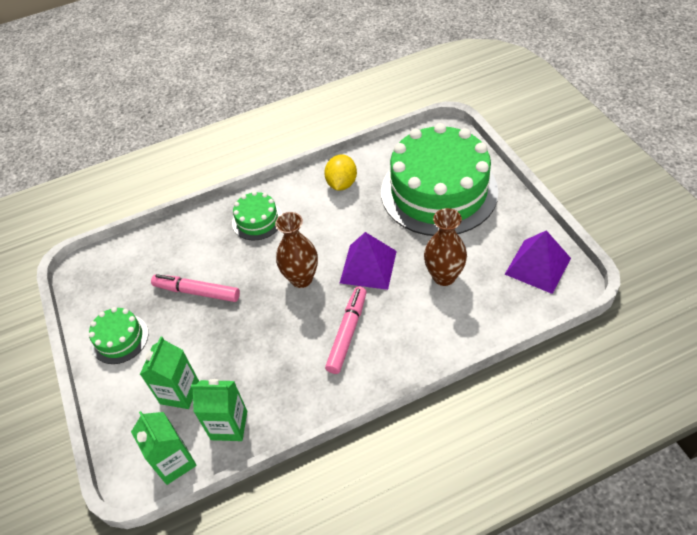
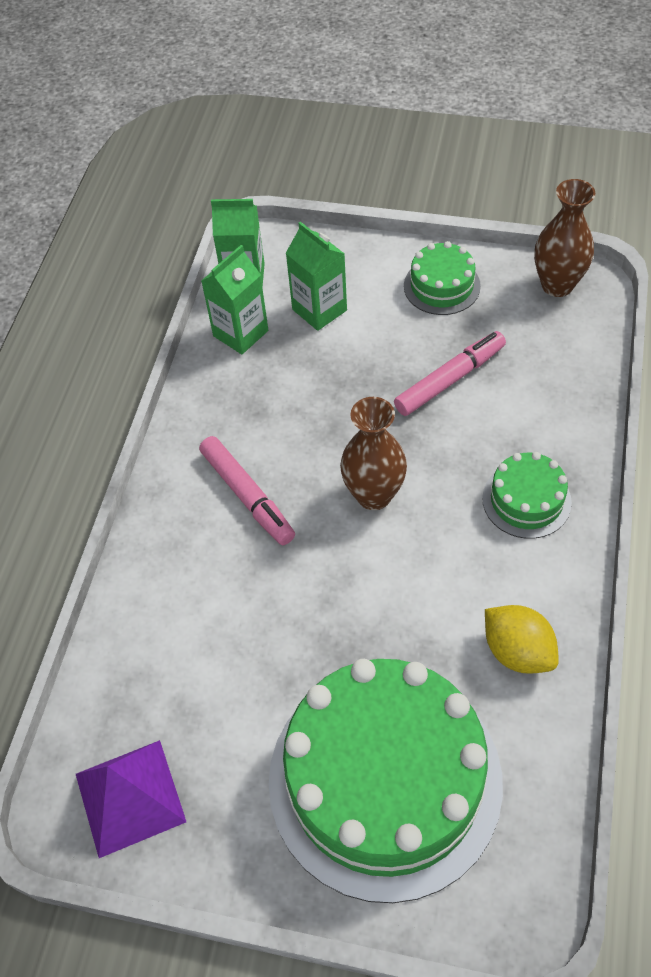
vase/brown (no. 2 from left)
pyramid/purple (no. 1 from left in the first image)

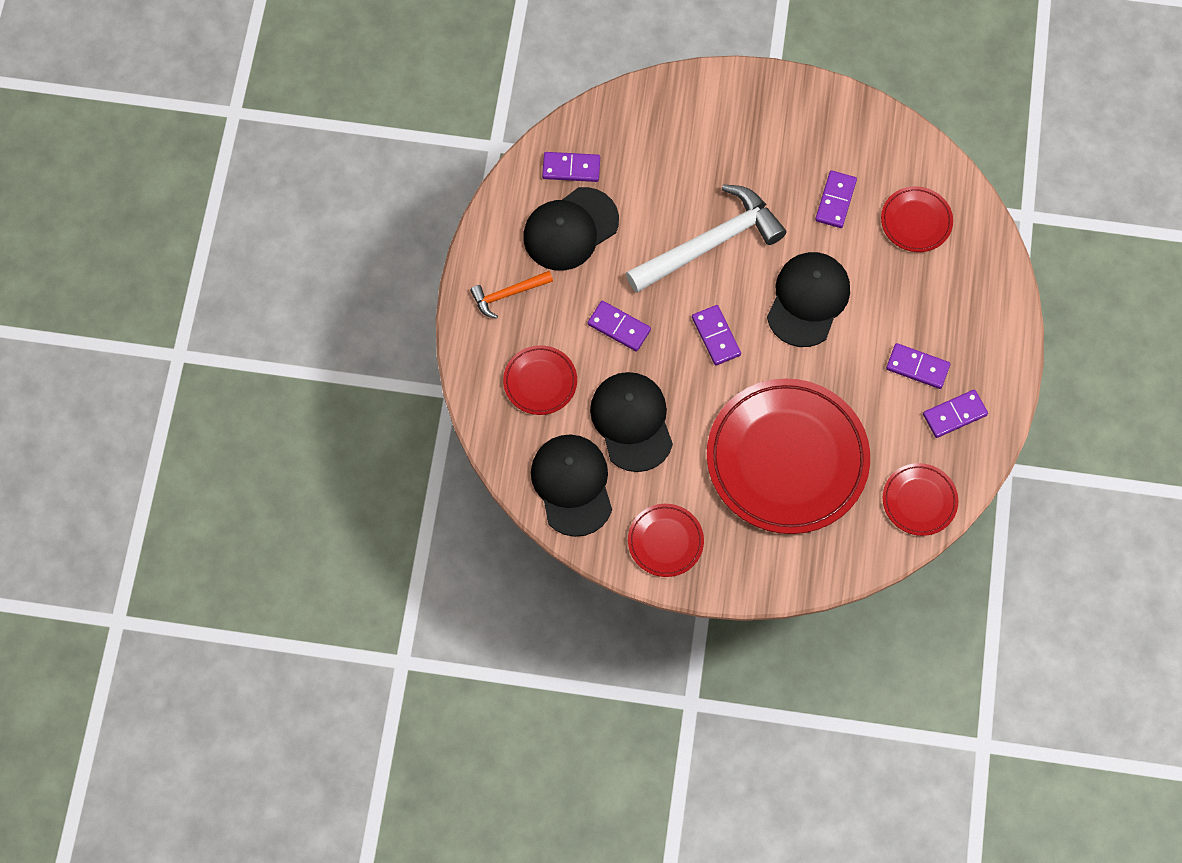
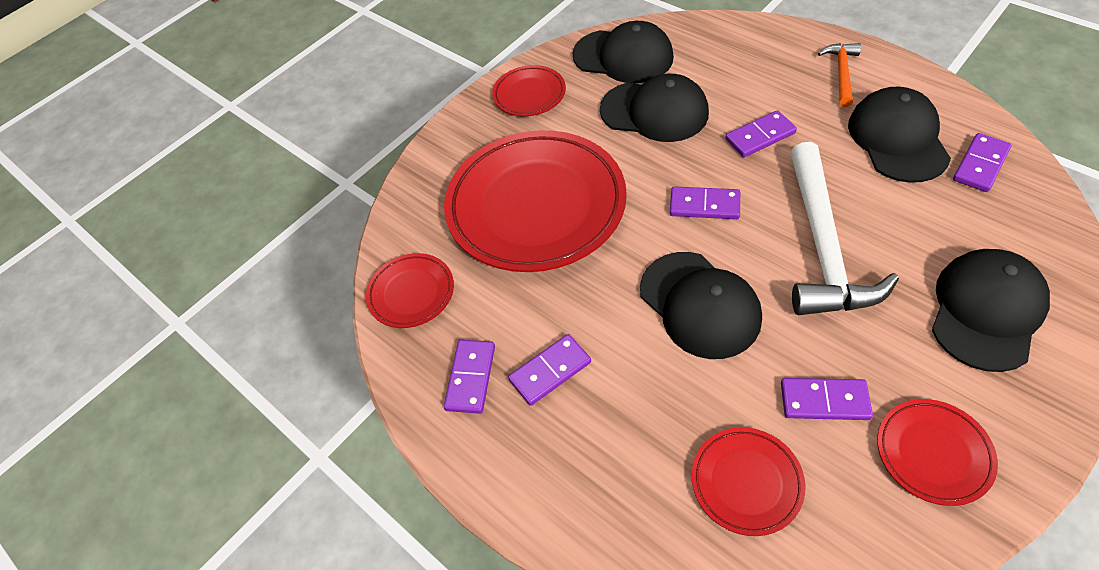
domino/purple (no. 5 from left)
plate/red (no. 5 from left)
cap/black (no. 5 from left)

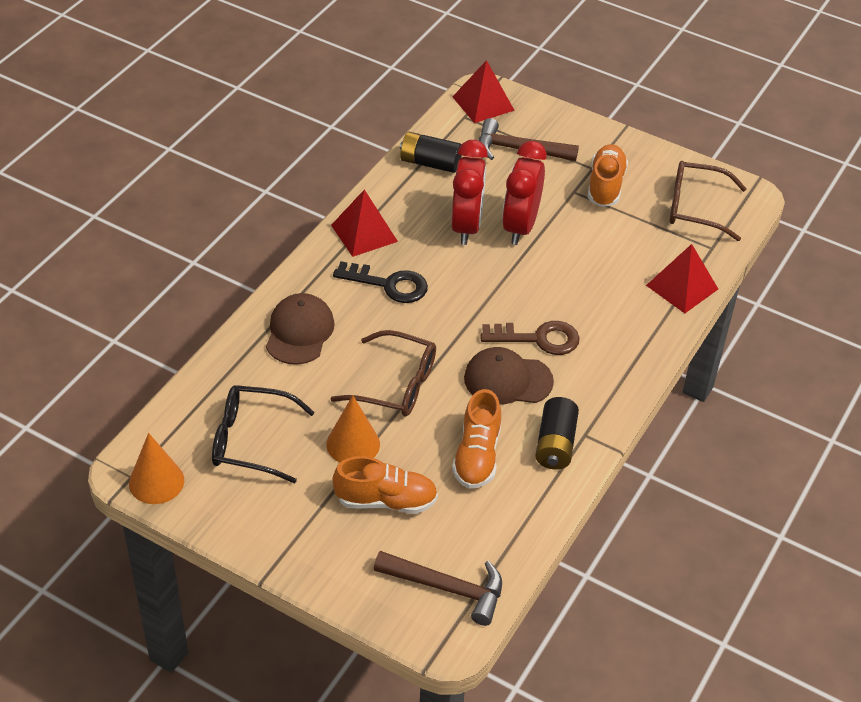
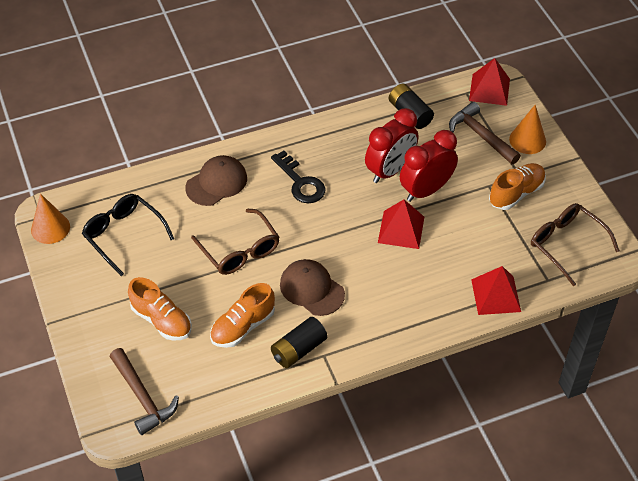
pyramid/red (no. 1 from left)
key/brown
cone/orange (no. 2 from left)

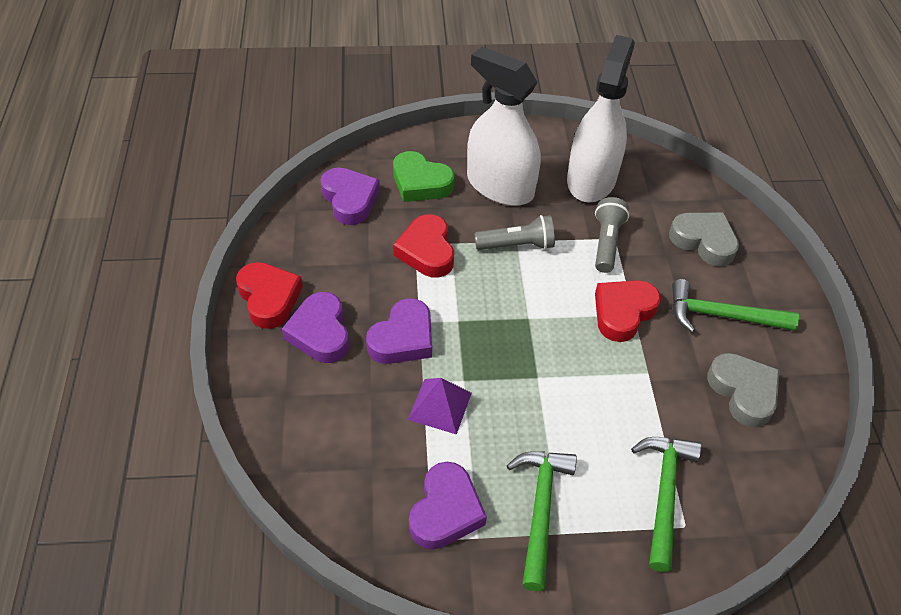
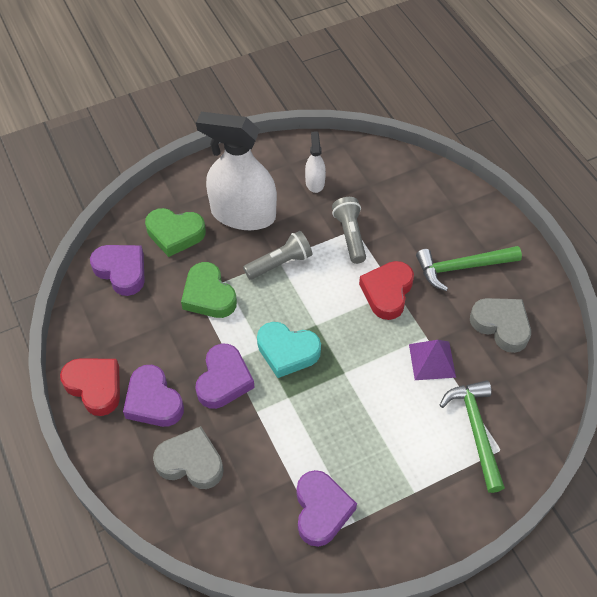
spray bottle/white (no. 2 from left)
heart/grey (no. 1 from left)
heart/green (no. 2 from left)
pyramid/purple
hammer/green (no. 1 from left in the first image)
heart/turquoise

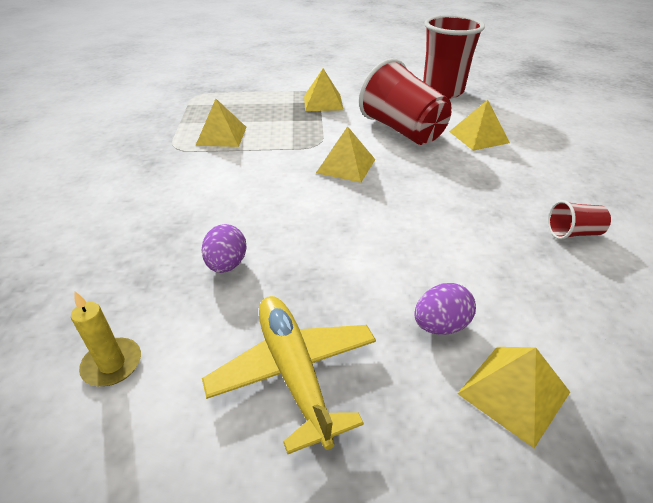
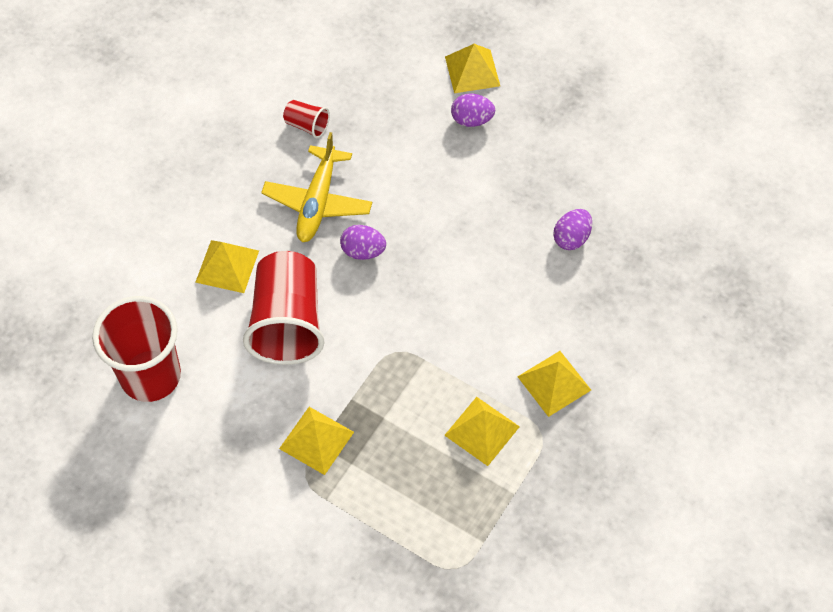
pyramid/yellow (no. 5 from left)
candle/yellow
plane/yellow
egg/purple (no. 1 from left)

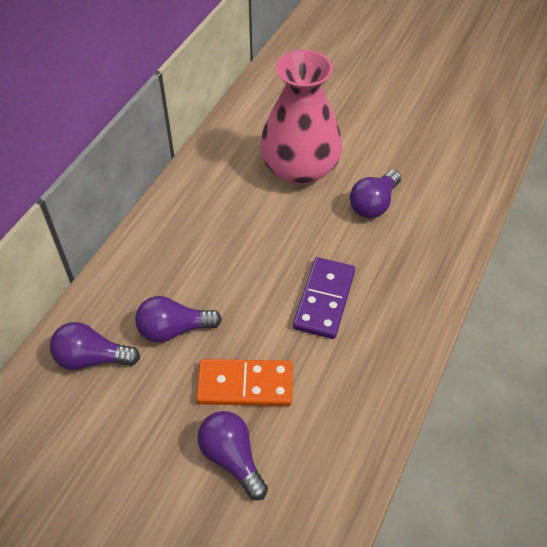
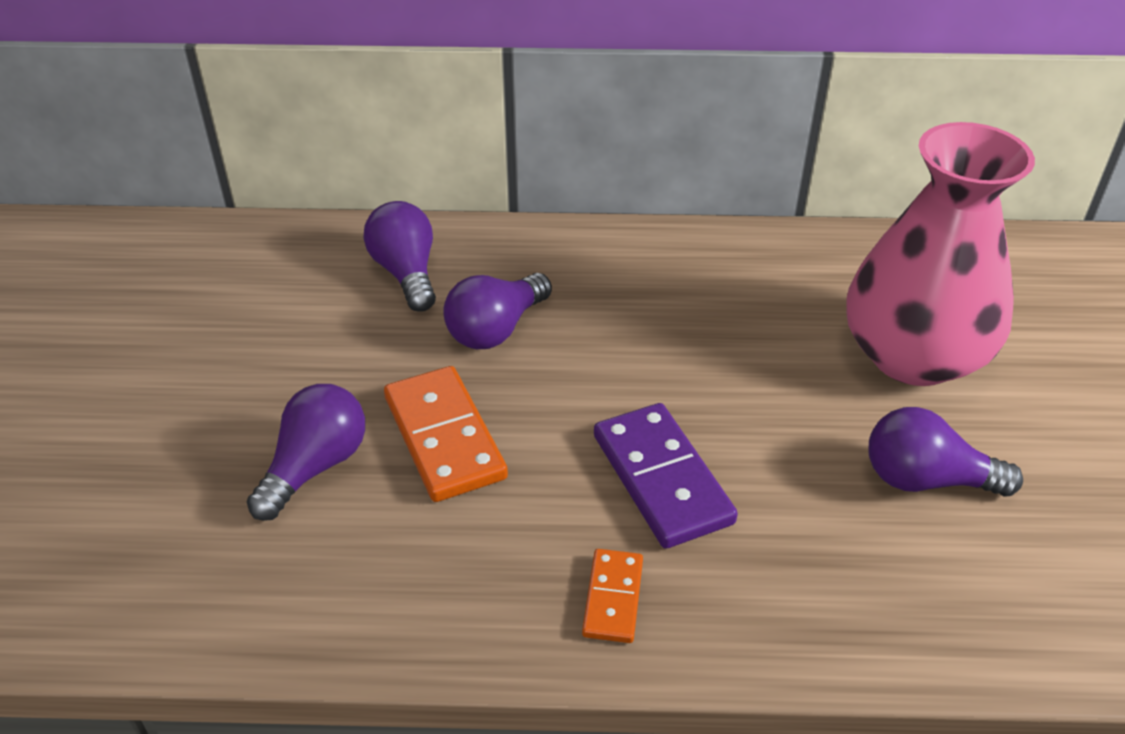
domino/purple
light bulb/purple (no. 3 from left)
domino/orange (no. 2 from left)

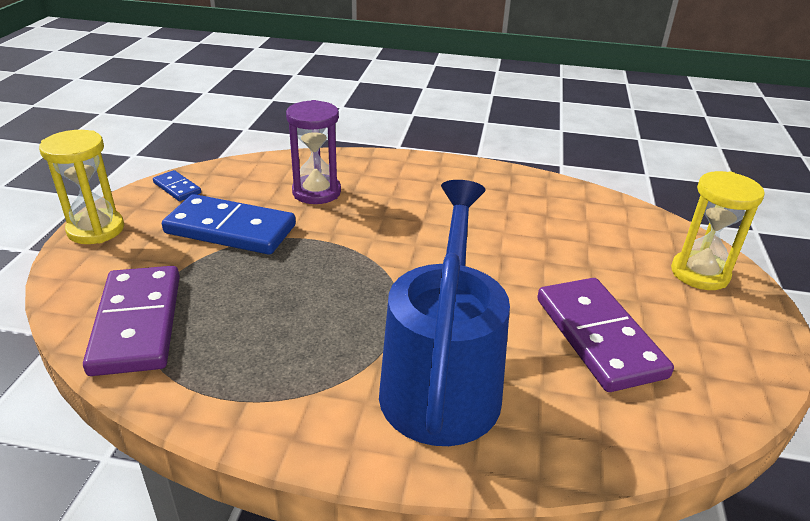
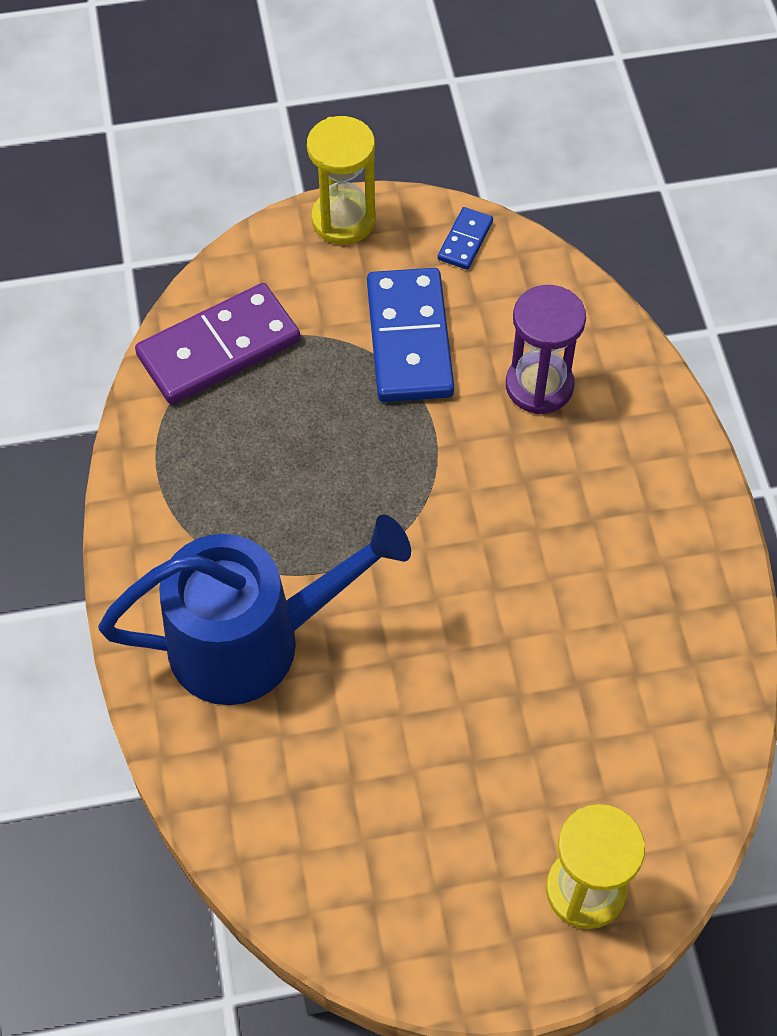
domino/purple (no. 2 from left in the first image)

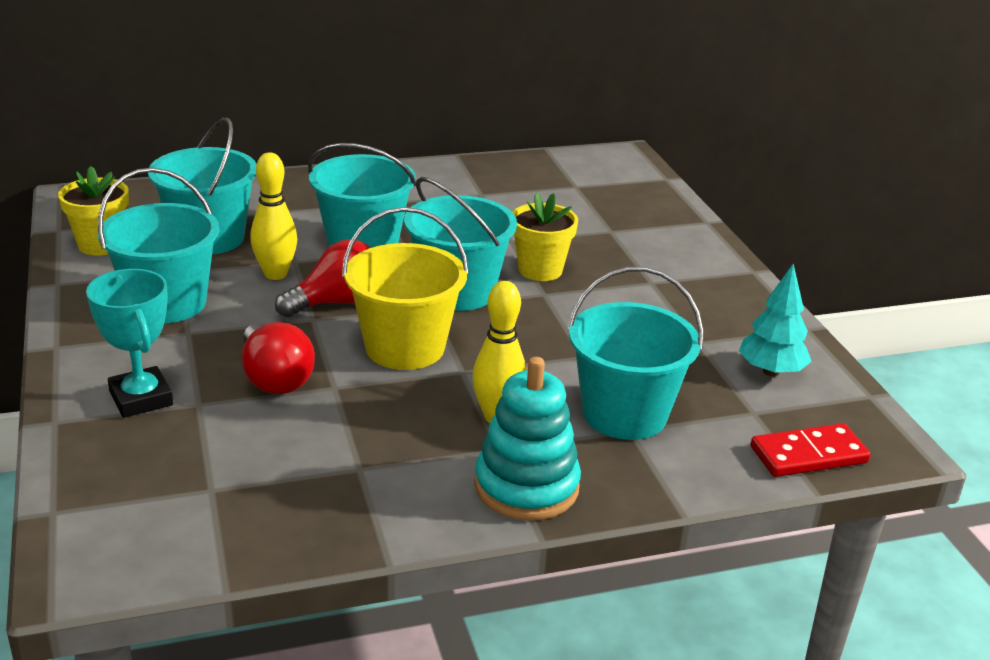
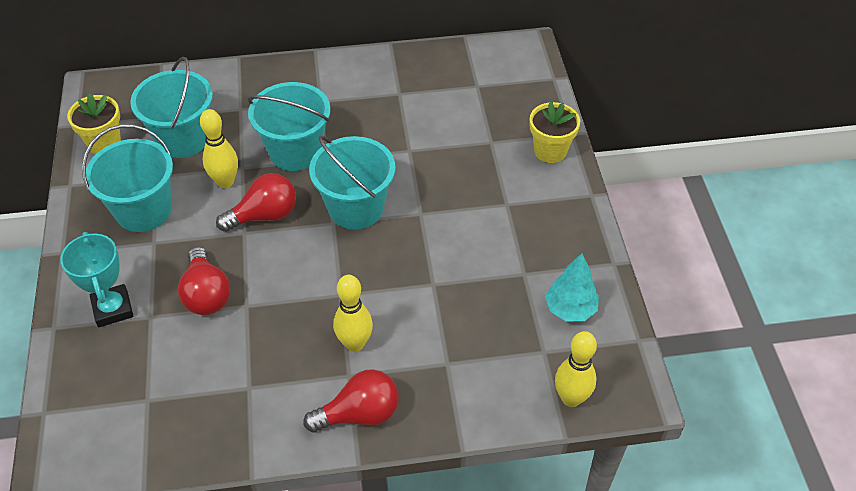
flower pot/yellow (no. 2 from left)
bucket/yellow
bucket/turquoise (no. 5 from left in the first image)
light bulb/red (no. 3 from left)
bowling pin/yellow (no. 3 from left)

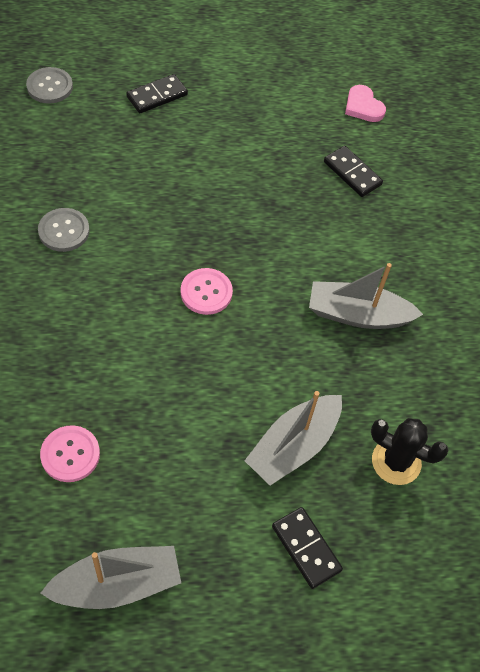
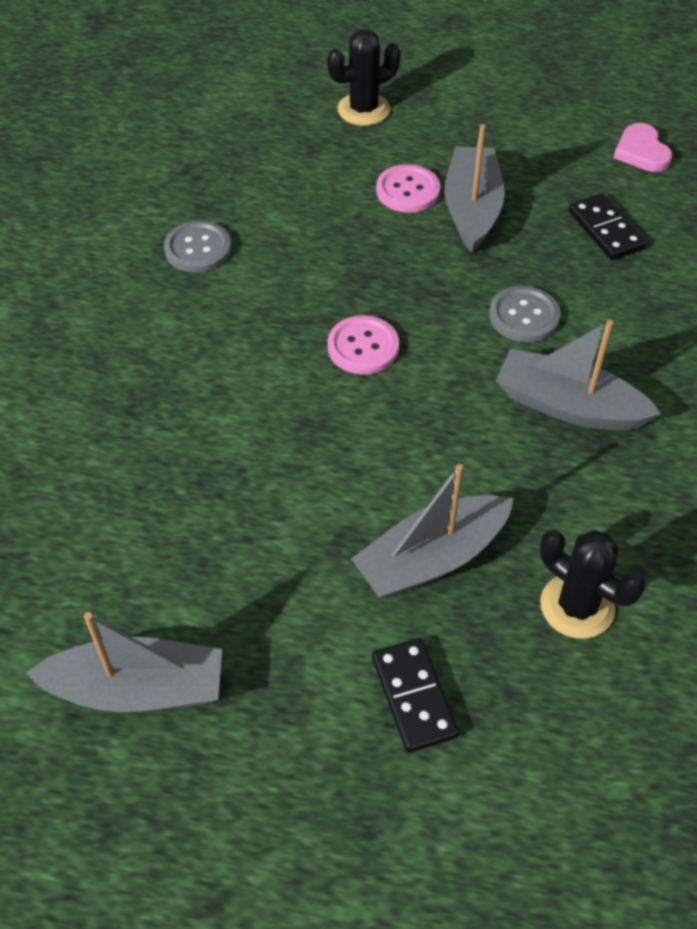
button/grey (no. 2 from left)
cactus/black (no. 1 from left)
button/pink (no. 2 from left)
boat/grey (no. 3 from left)

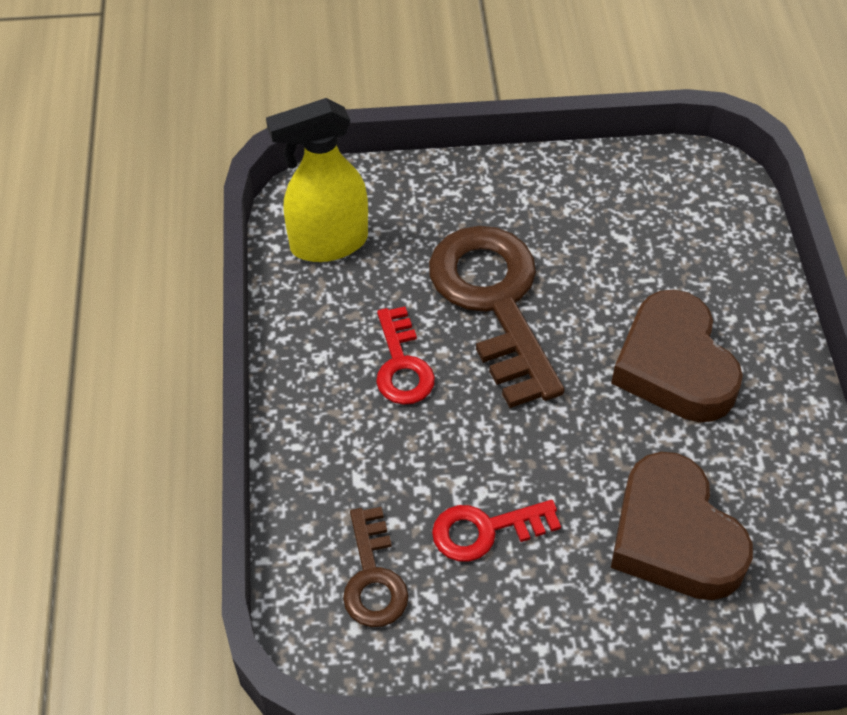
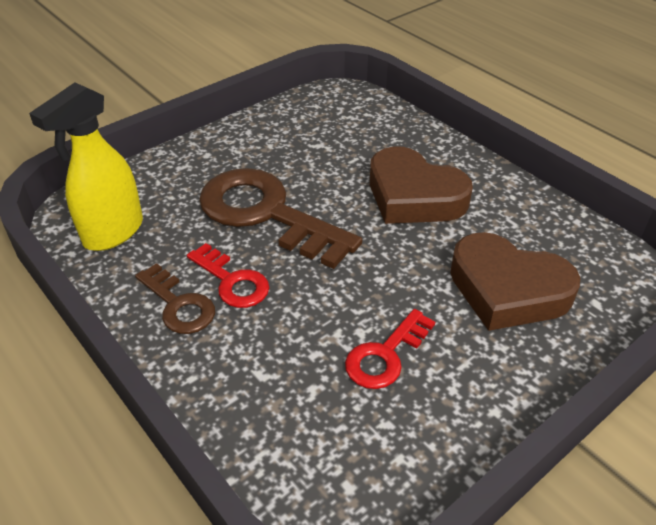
key/brown (no. 1 from left)

